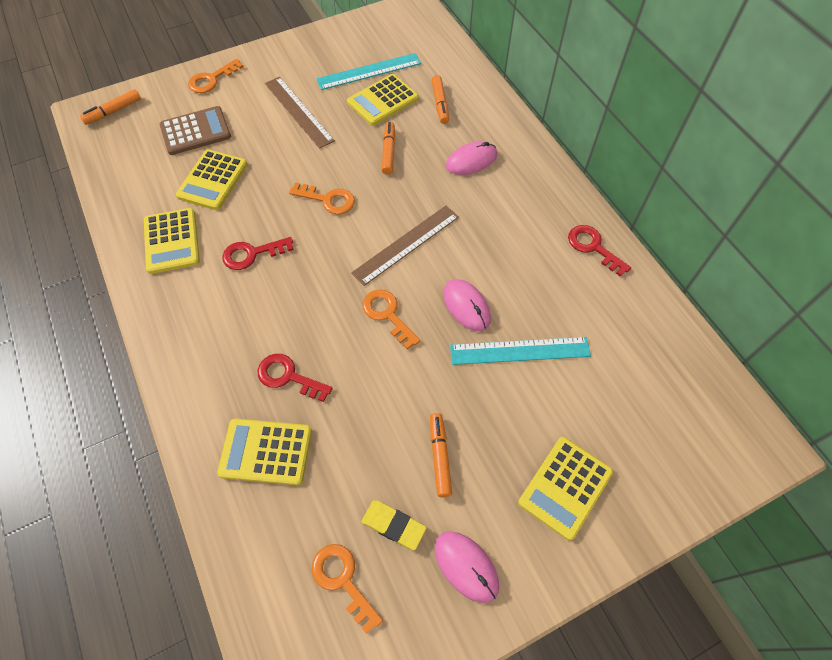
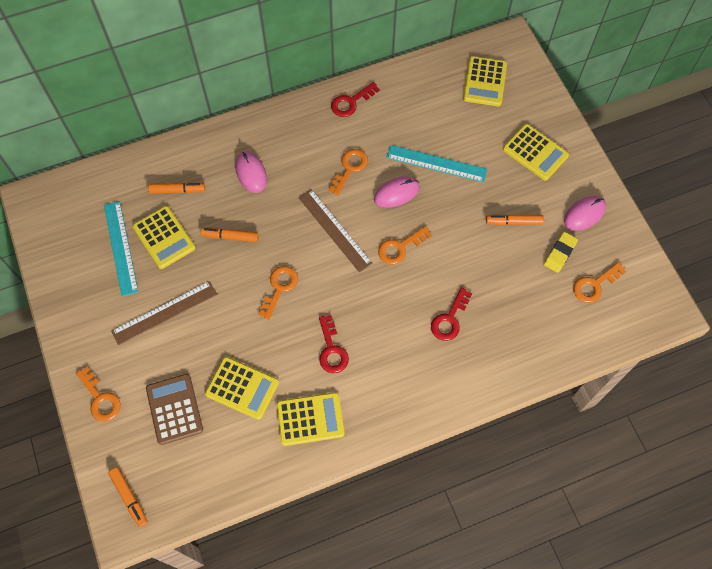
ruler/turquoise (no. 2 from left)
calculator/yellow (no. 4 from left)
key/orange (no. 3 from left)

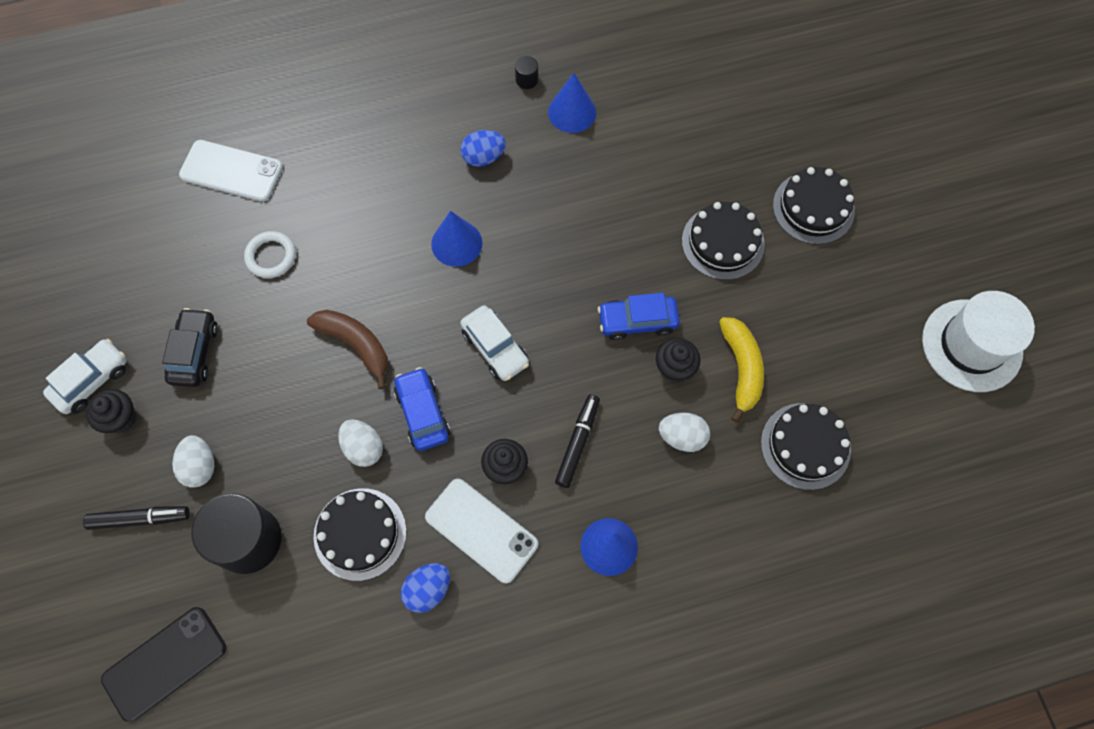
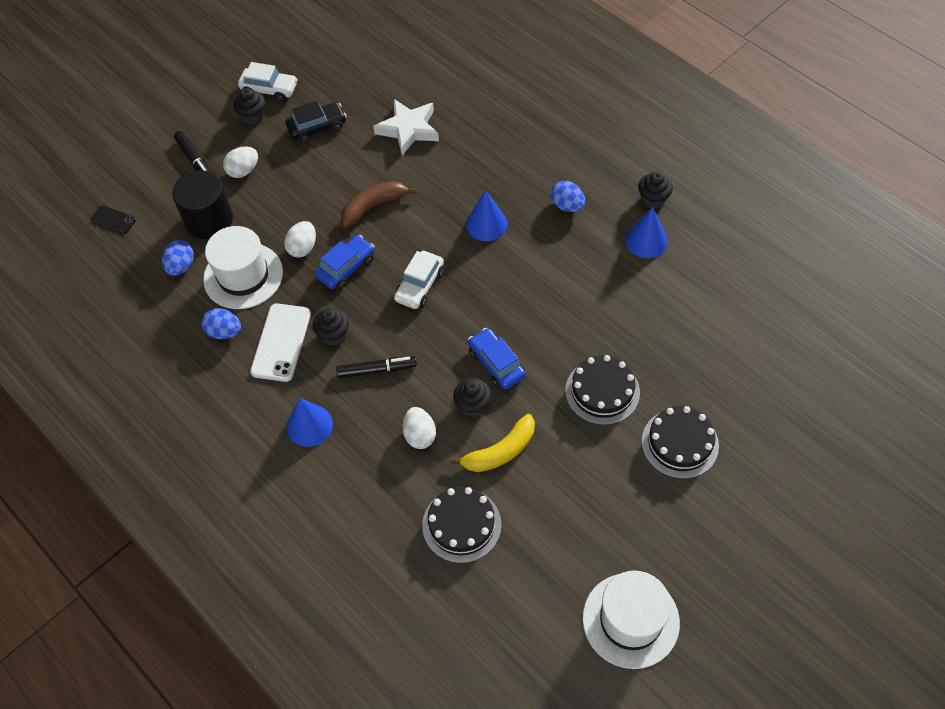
cupcake/black (no. 4 from left)
phone/white (no. 1 from left in the first image)
star/white
banana/brown
hat/white (no. 1 from left)
phone/black
egg/blue (no. 1 from left)

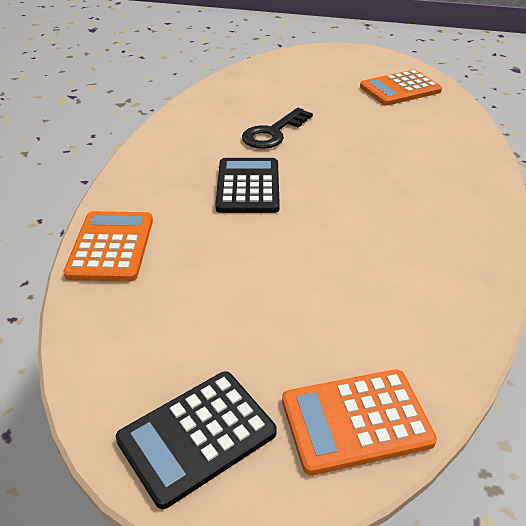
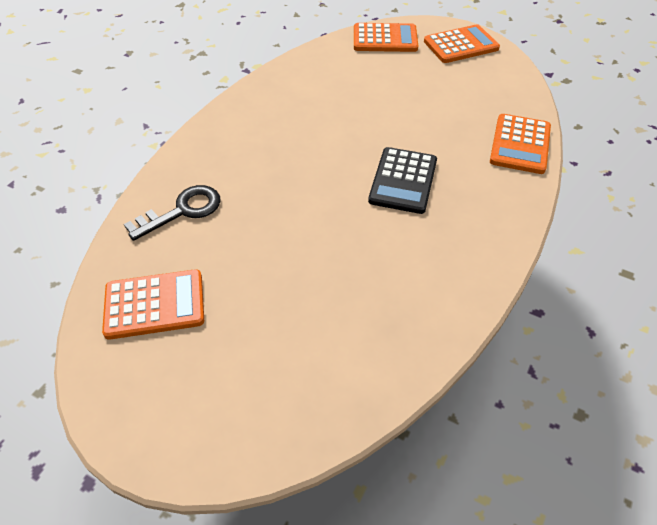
key/black
calculator/orange (no. 3 from left)

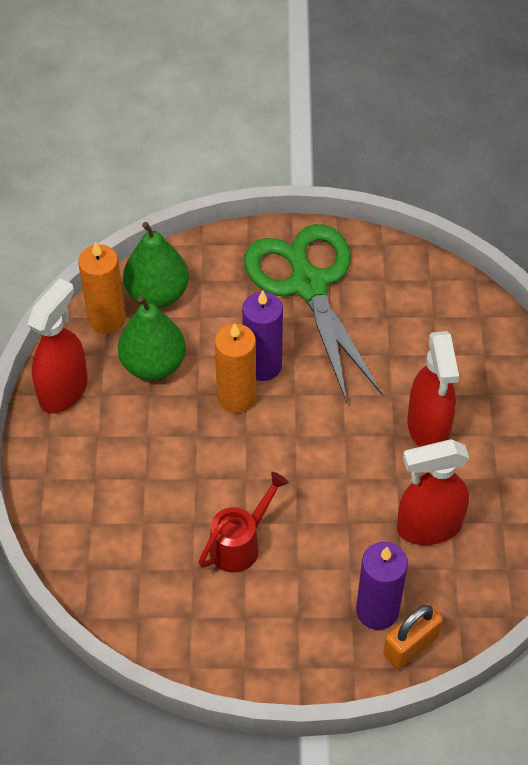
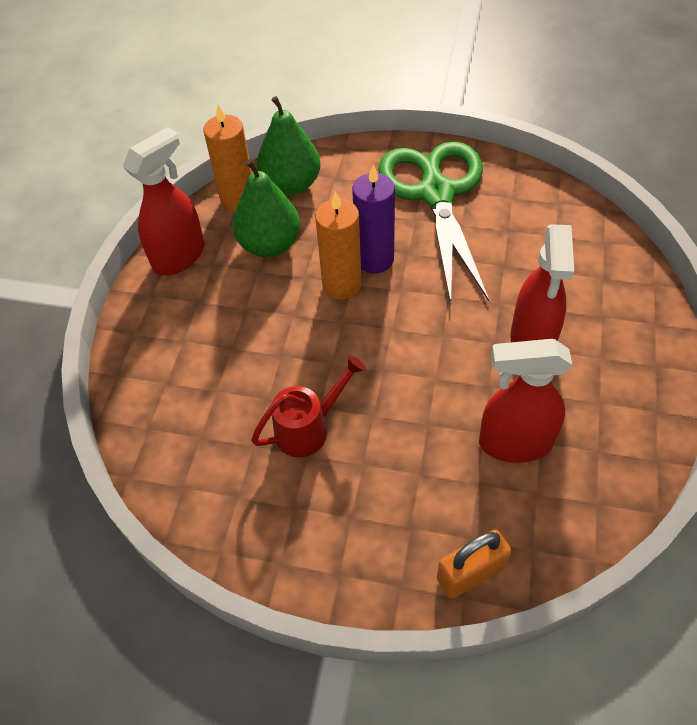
candle/purple (no. 2 from left in the first image)

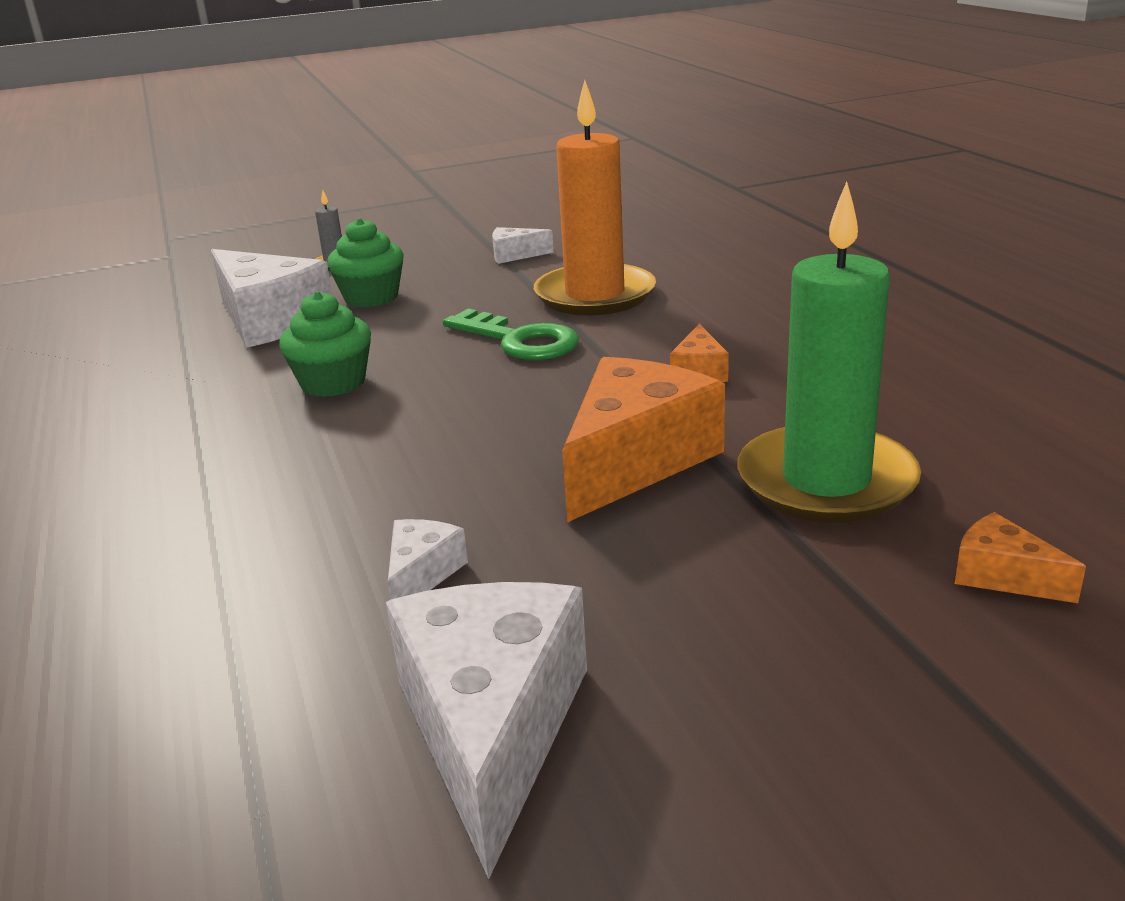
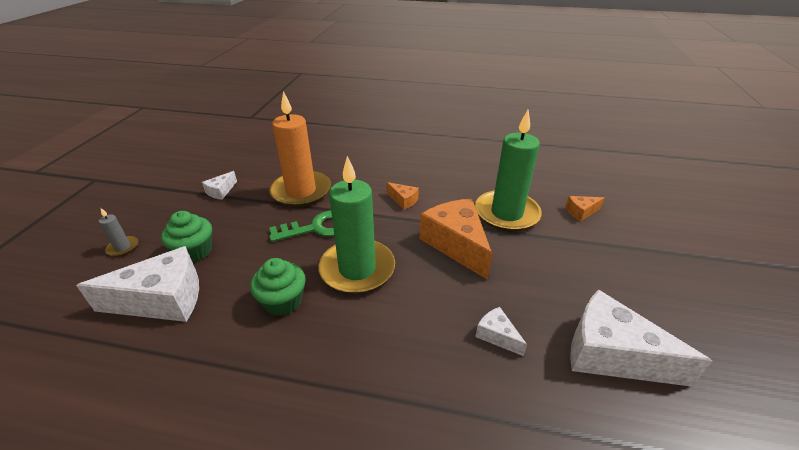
candle/green (no. 1 from left)

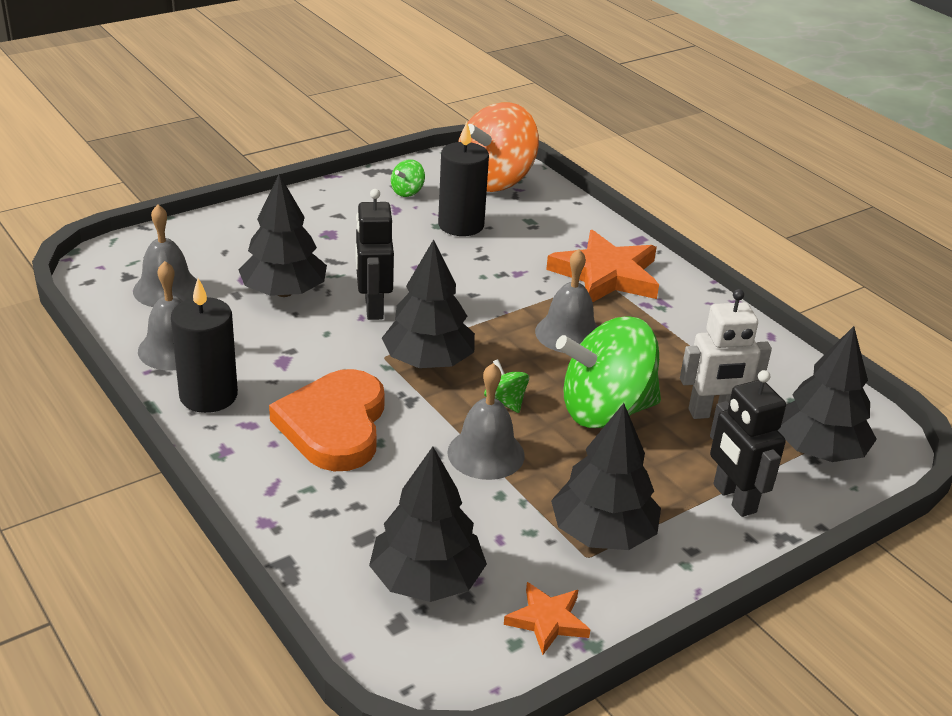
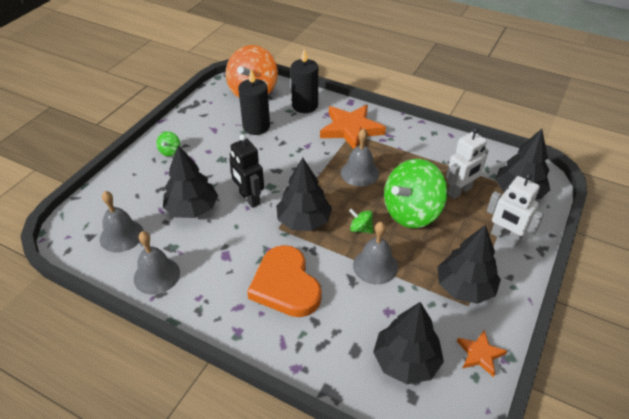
spinning top/green (no. 1 from left)
candle/black (no. 2 from left)
robot/white (no. 2 from left)

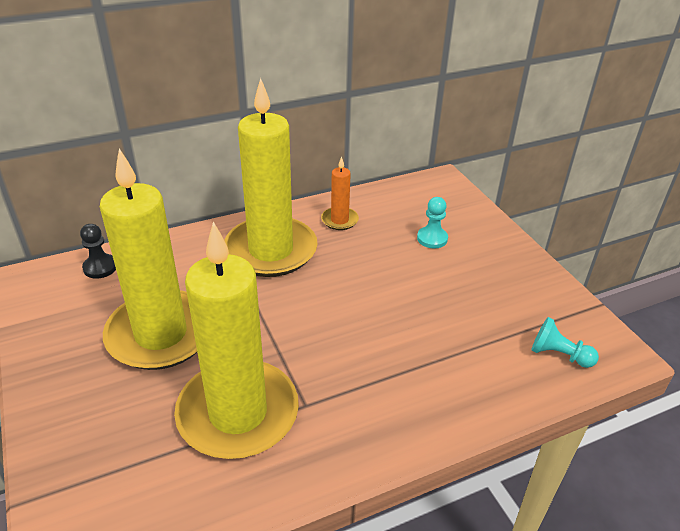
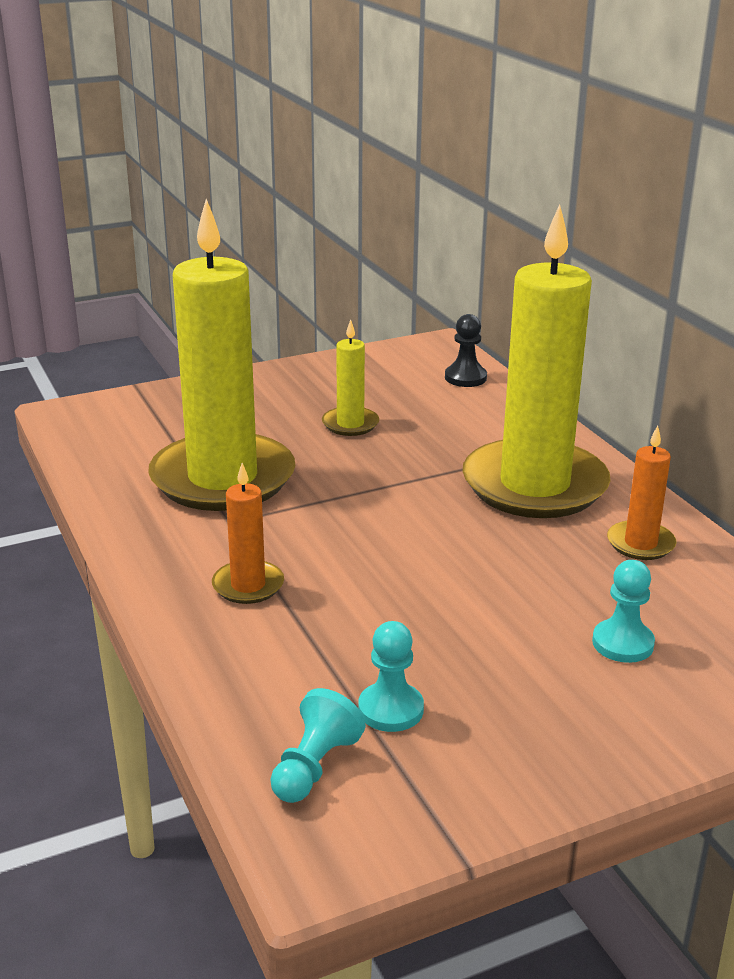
candle/yellow (no. 2 from left)
candle/orange (no. 1 from left)
pawn/turquoise (no. 2 from left)

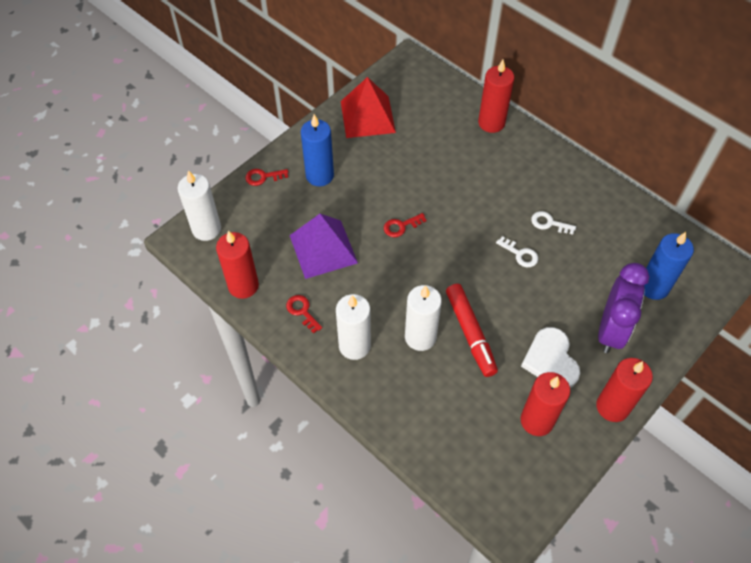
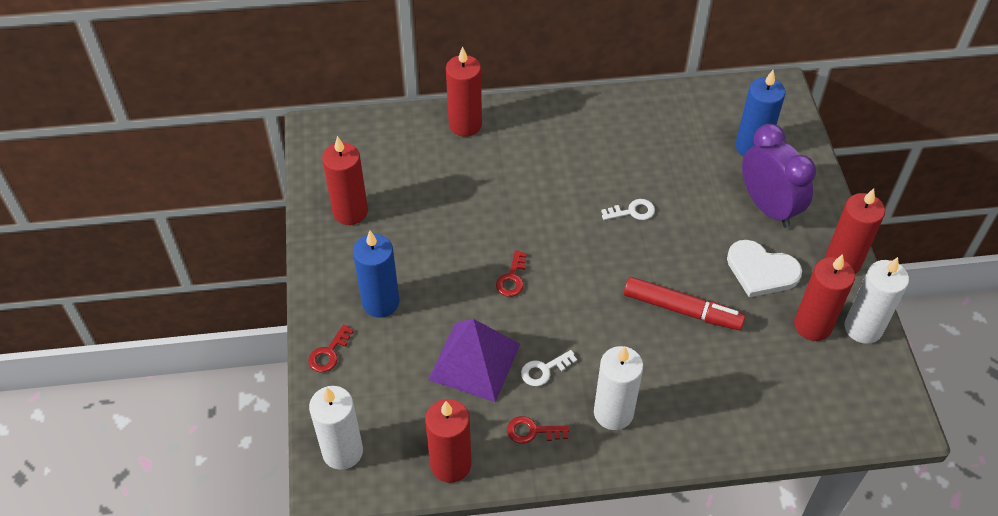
candle/red (no. 1 from left)
key/white (no. 1 from left)
candle/white (no. 3 from left)

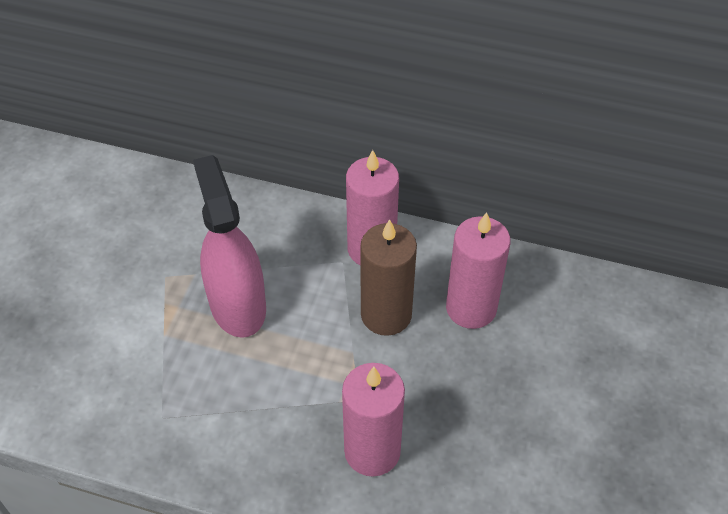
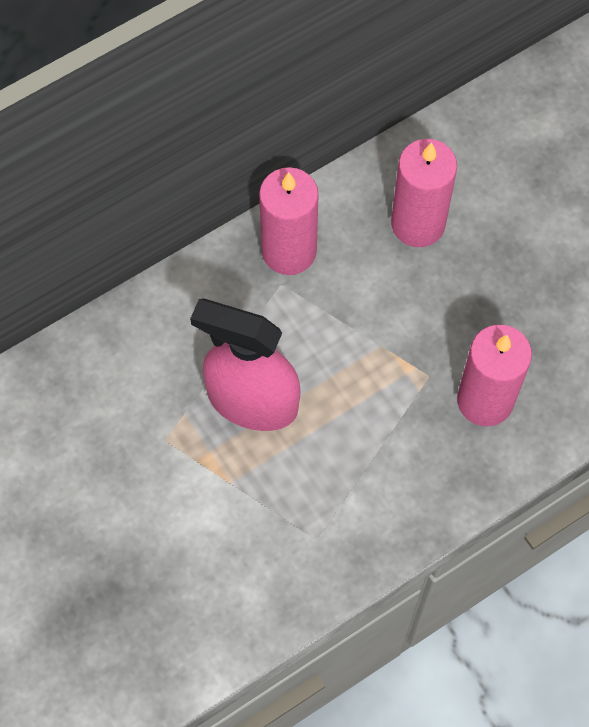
candle/brown

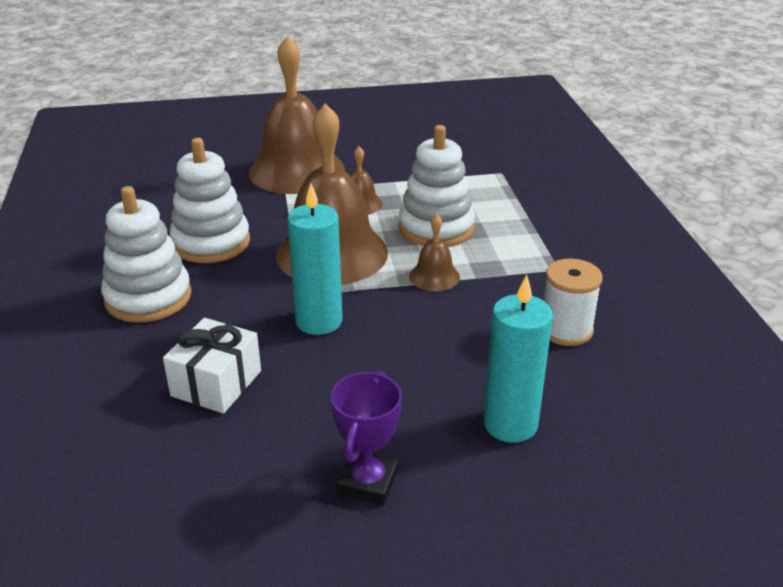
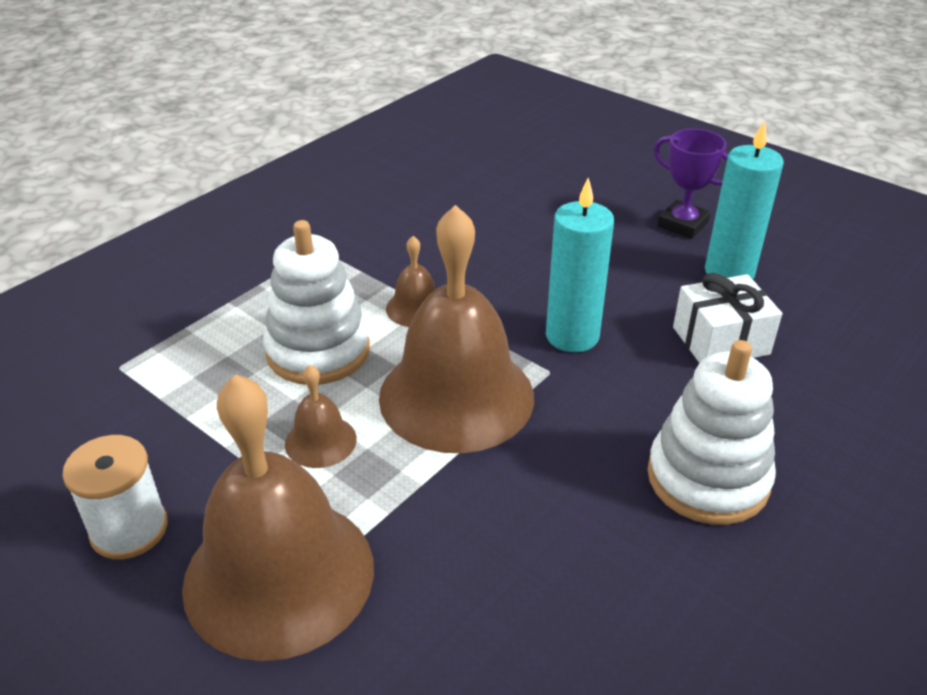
stacking toy/white (no. 2 from left in the first image)
spool/white
candle/turquoise (no. 2 from left)
trophy/purple

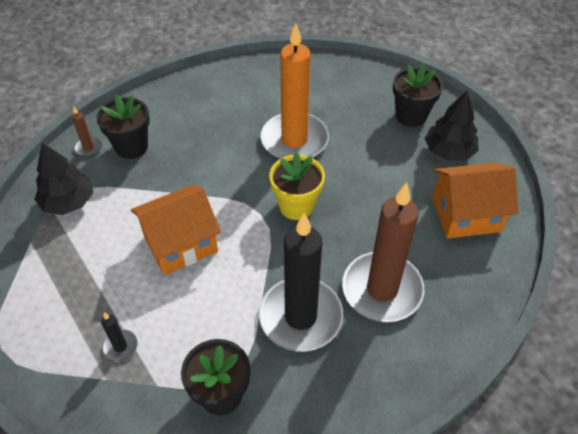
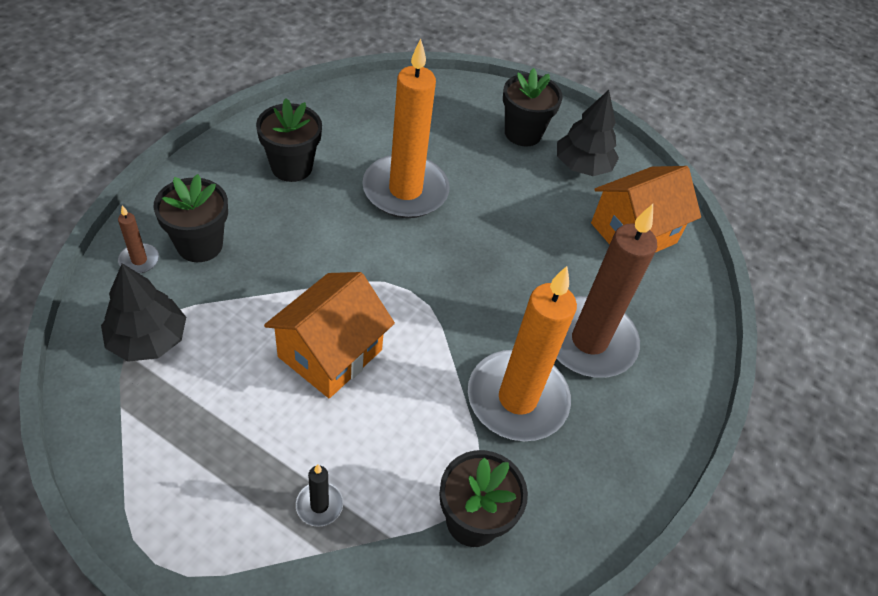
flower pot/yellow
candle/orange (no. 2 from left)
flower pot/black (no. 2 from left)

